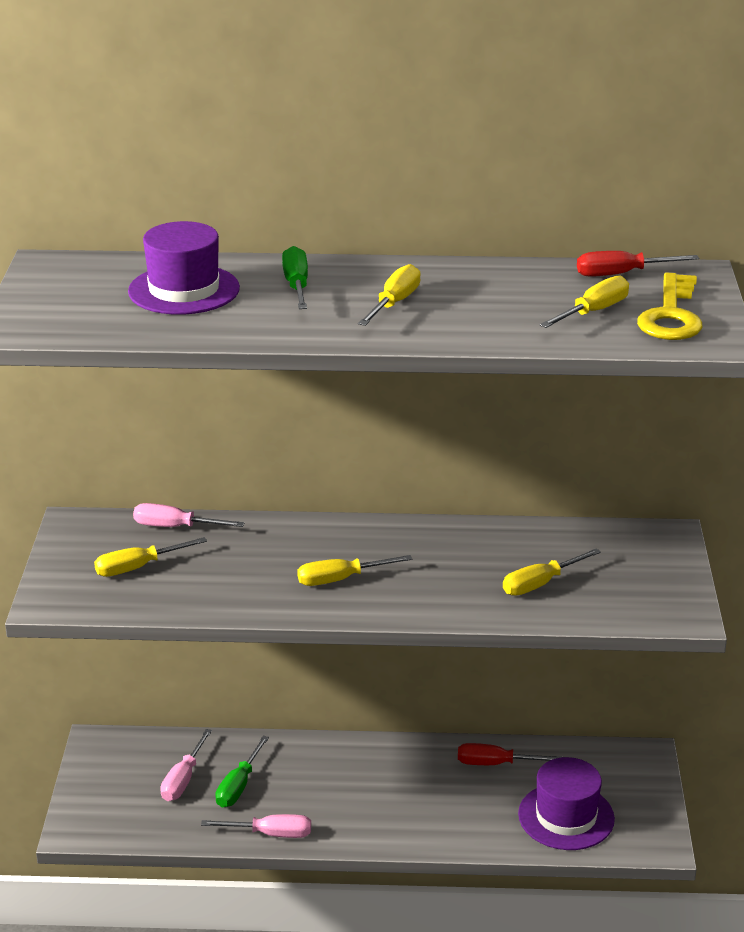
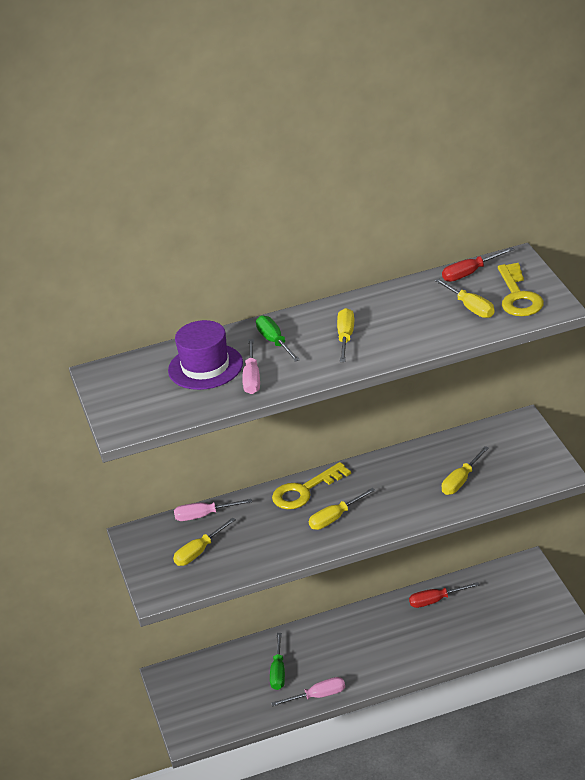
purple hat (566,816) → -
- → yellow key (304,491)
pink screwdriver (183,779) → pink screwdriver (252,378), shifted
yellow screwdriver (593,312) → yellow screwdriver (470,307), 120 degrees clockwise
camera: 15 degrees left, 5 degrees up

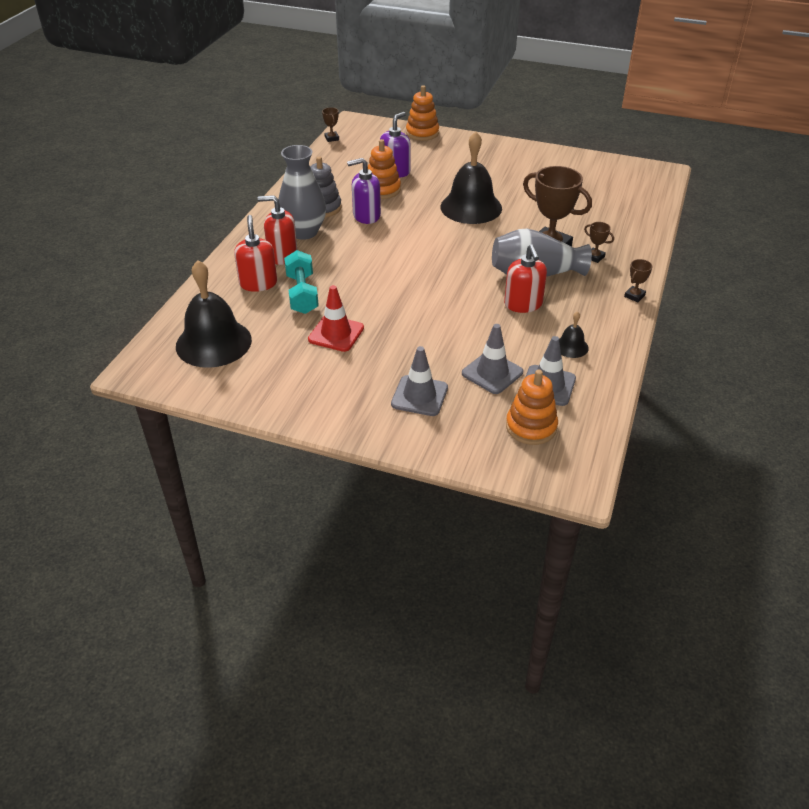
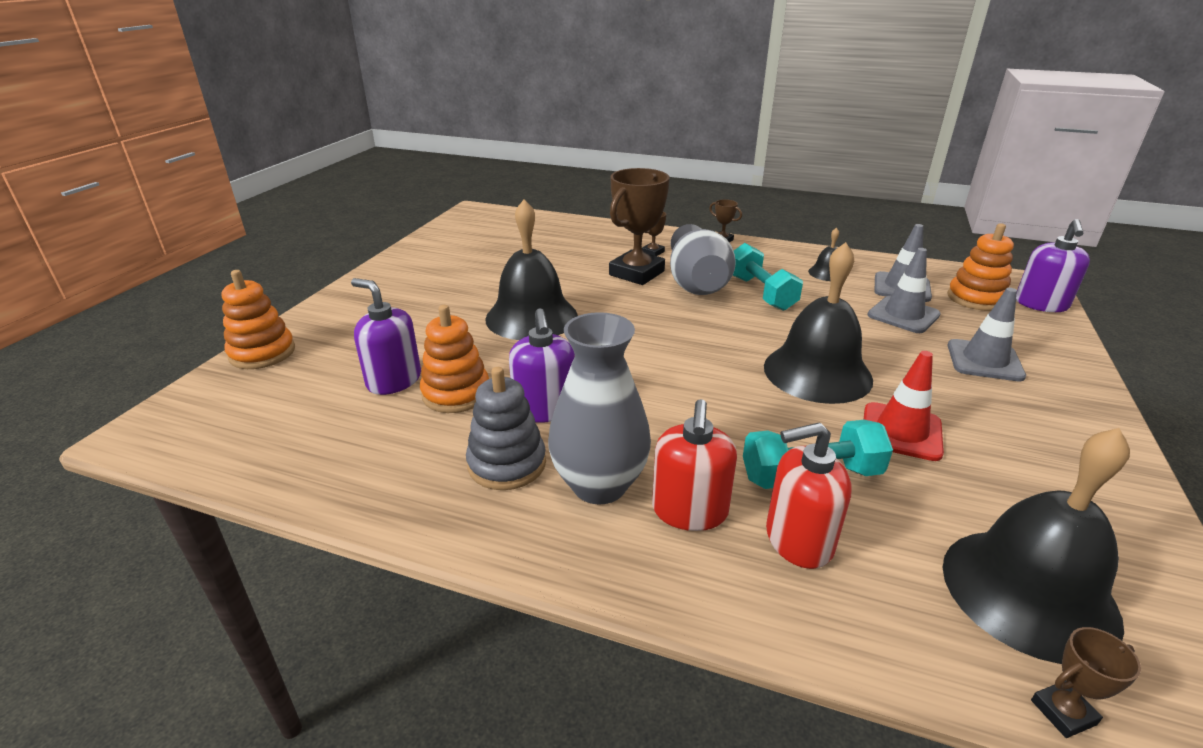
- → black bell (817,372)
- → purple soap dispenser (1041,304)
brown trophy (332,138) → brown trophy (1063,712), shifted
red soap dispenser (523,304) → turquoise dumbbell (760,293)
camera: 90 degrees left, 10 degrees down

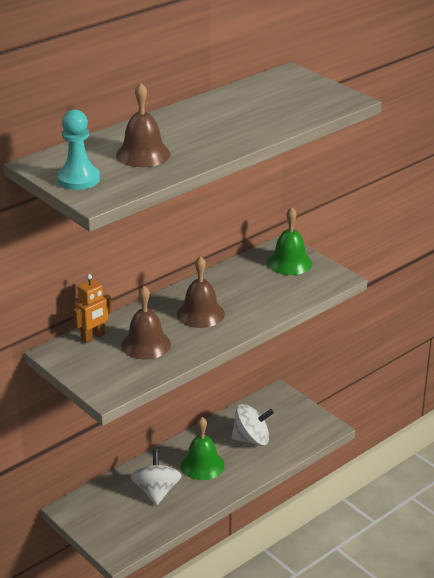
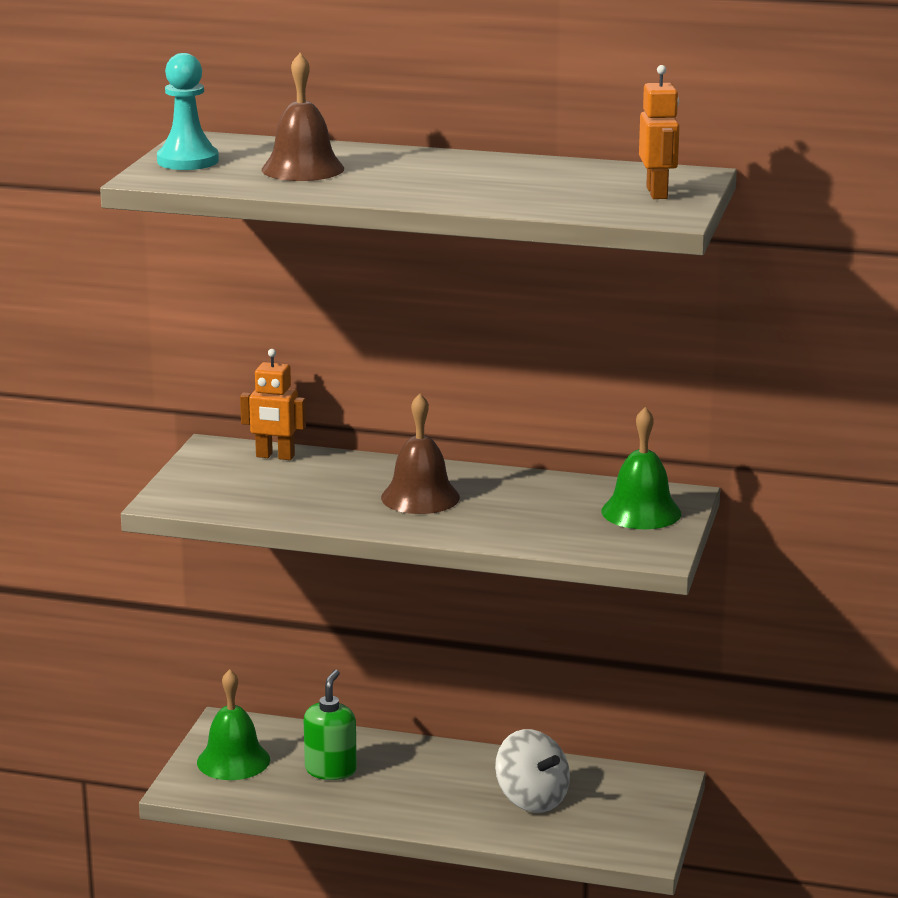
brown bell (146,344) → -
- → orange robot (657,193)
green bell (202,465) → green bell (233,760), shifted
white spinning top (156,491) → green soap dispenser (331,770)
camera: 55 degrees right, 10 degrees down

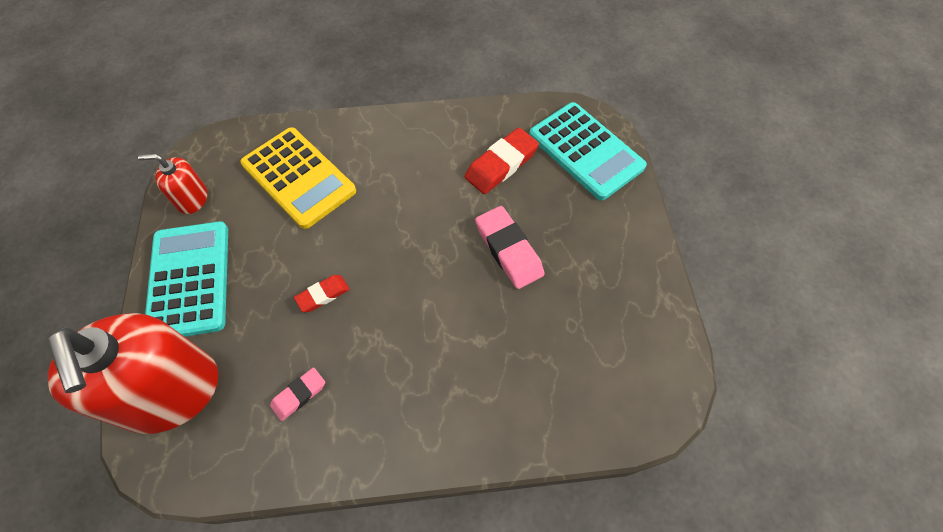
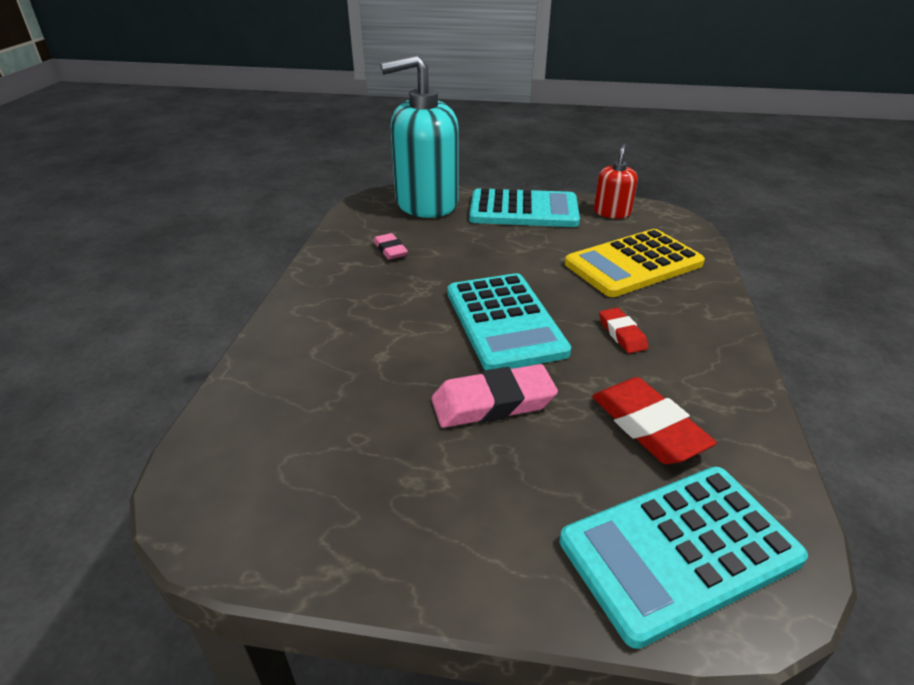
- → turquoise calculator (505,322)
red eraser (323,295) → red eraser (622,334), shifted
red soap dispenser (172,392) → turquoise soap dispenser (426,203)
camera: 105 degrees right, 25 degrees down

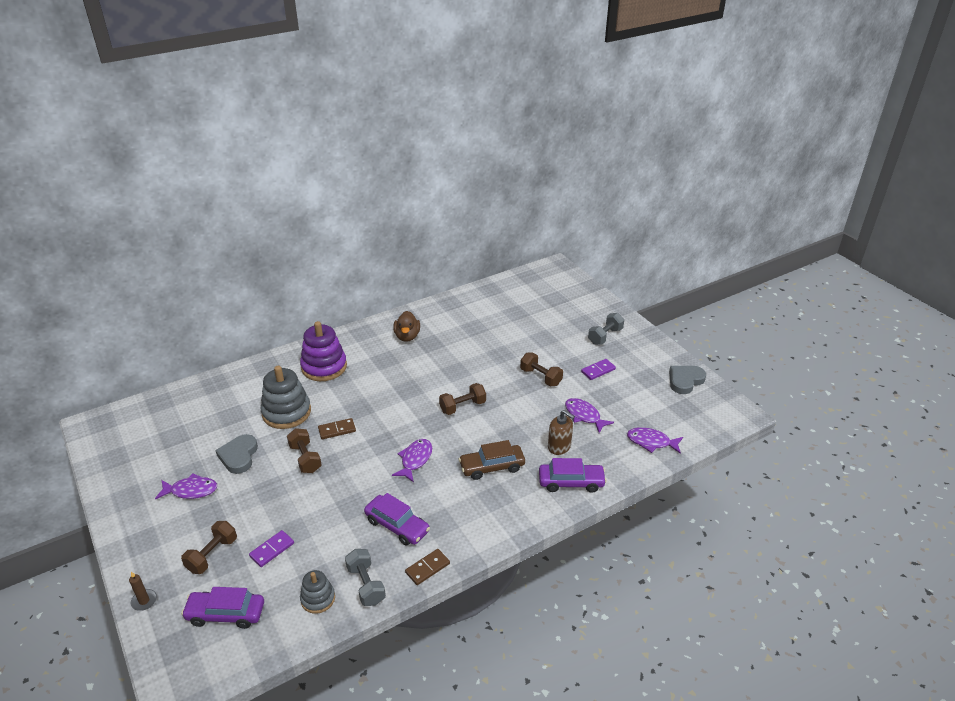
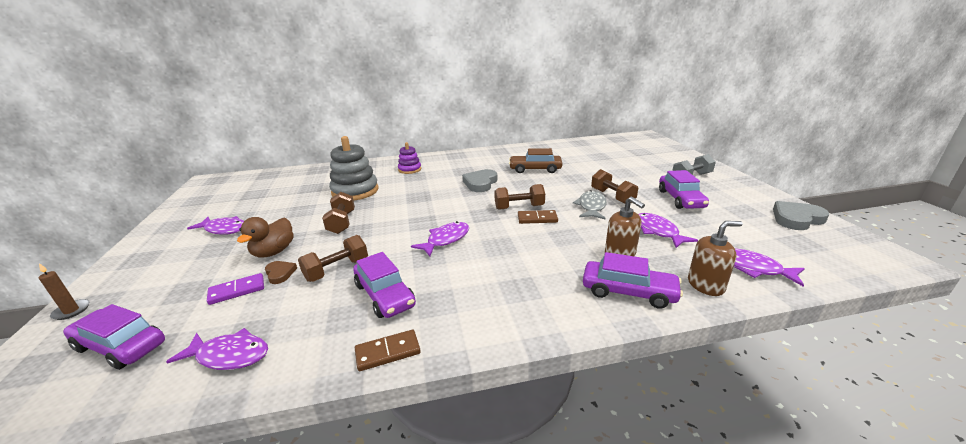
grey dumbbell (366,585) → -
- → brown heart (280,273)
- → grey fish (591,207)
- → brown soap dispenser (705,285)
brown dumbbell (212,555) → brown dumbbell (337,270), shifted
grey heart (239,456) → grey heart (480,183), shifted
brown domino (337,430) → brown domino (537,219), shifted
brown duck (407,336) → brown duck (274,252), shifted
brown car (492,467) → brown car (535,169), shifted
grey stacking toy (318,599) → purple fish (229,355)
purple domino (598,370) → purple car (680,199)
purple stacking toy (324,367) → purple stacking toy (410,169), x0.56
camera: 20 degrees right, 10 degrees down

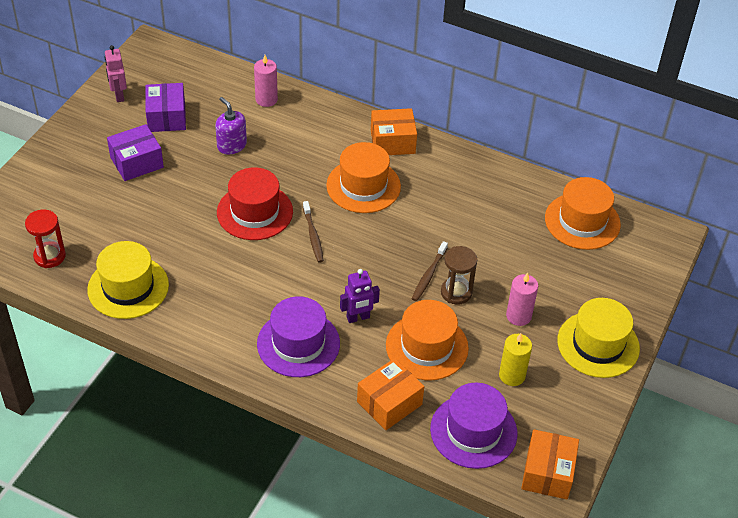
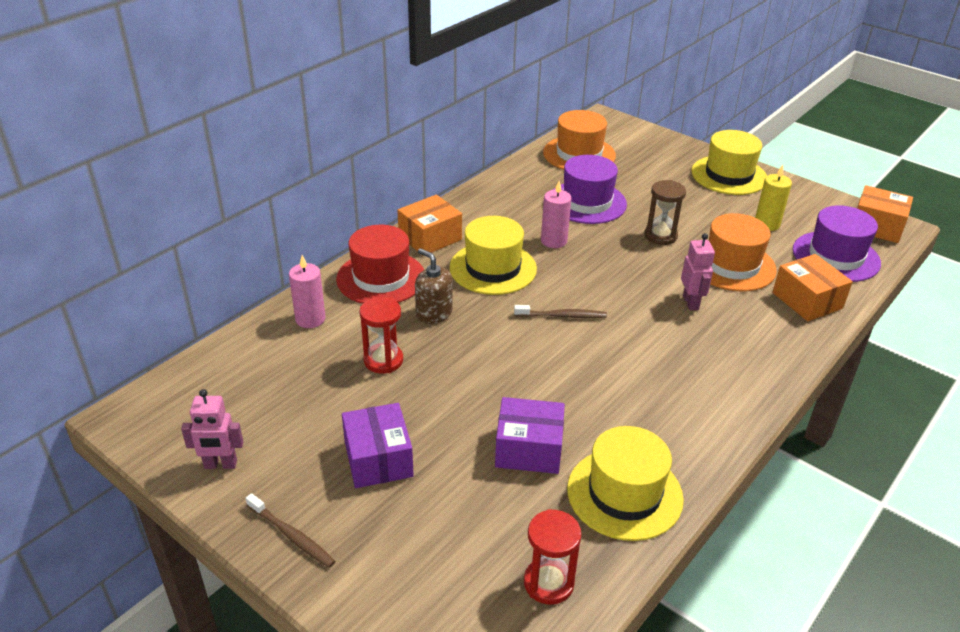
- → brown soap dispenser (434,313)
purple box (166,117) → purple box (528,449), shifted
red hat (255,212) → red hat (381,278), shifted
purple hat (298,343) → purple hat (587,202), shifted
brown toothbrush (428,275) → brown toothbrush (292,536), shifted
pink candle (518,316) → pink candle (554,241), shifted
purple soap dispenser (231,145) → red hourglass (383,360)
orange hat (363,186) → yellow hat (493,268)
purple robot (358,318) → pink robot (691,302)
orange box (392,142) → orange box (430,238), 45 degrees clockwise
camera: 75 degrees left, 10 degrees down

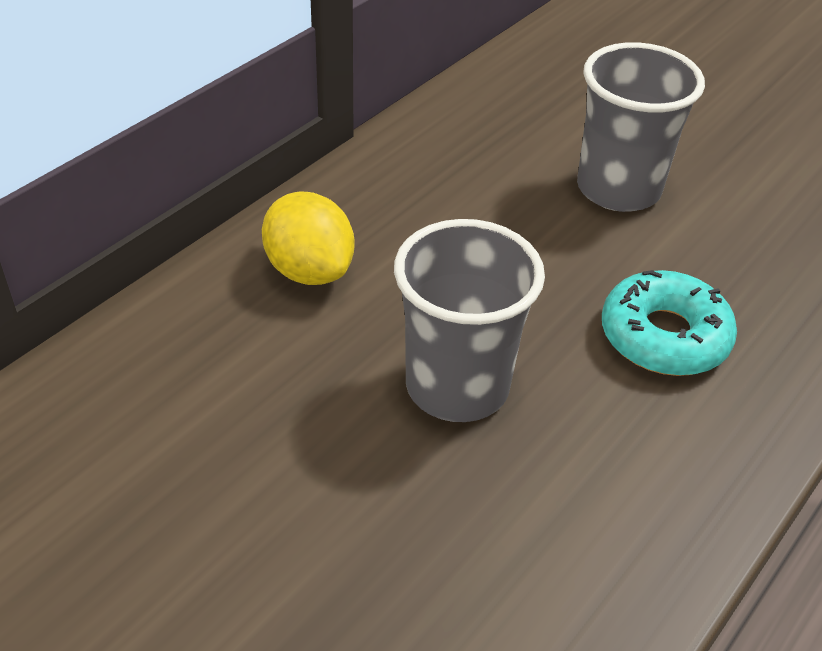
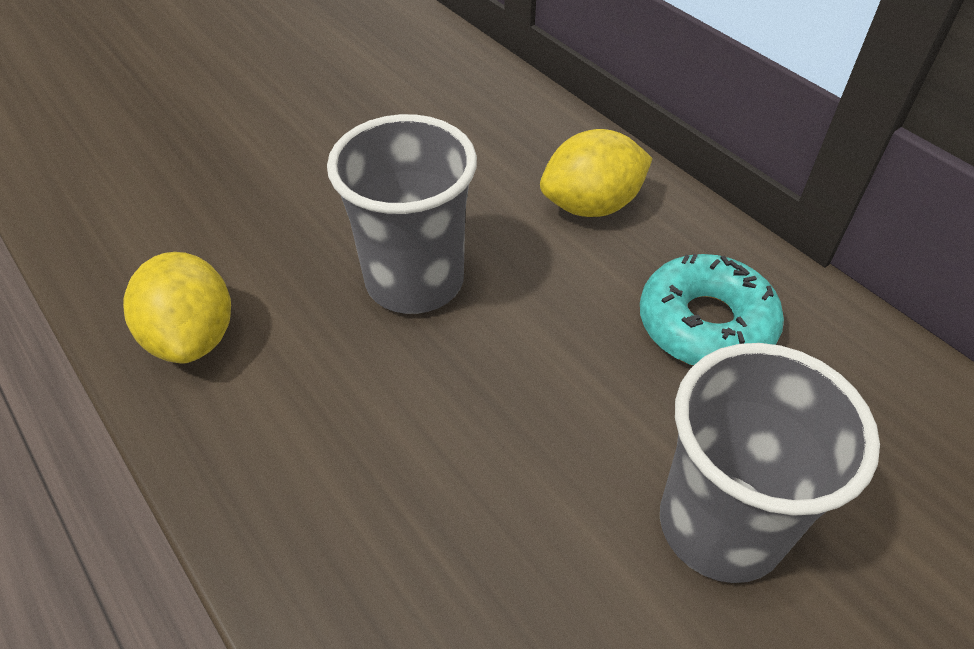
- → yellow lemon (193,337)
turquoise donut (664,336) → turquoise donut (706,324), shifted
camera: 105 degrees right, 5 degrees up

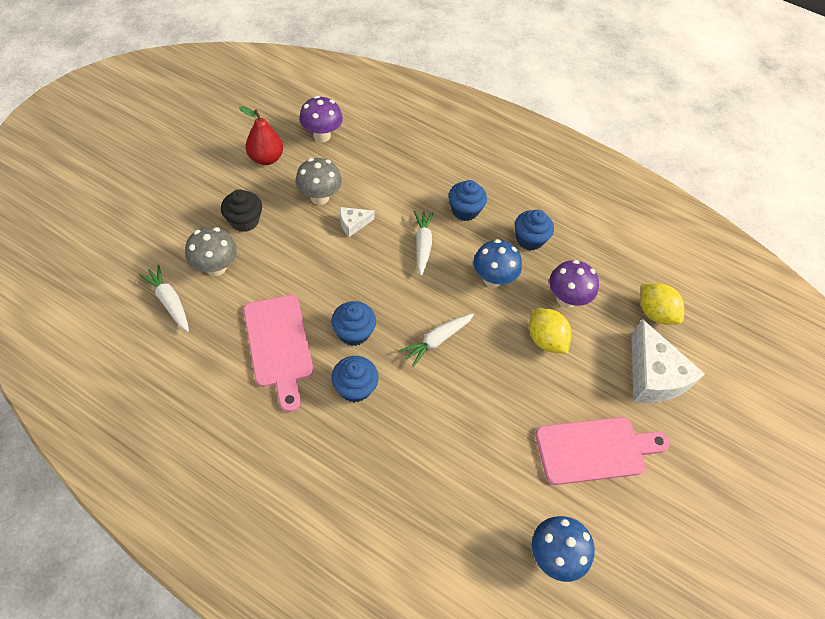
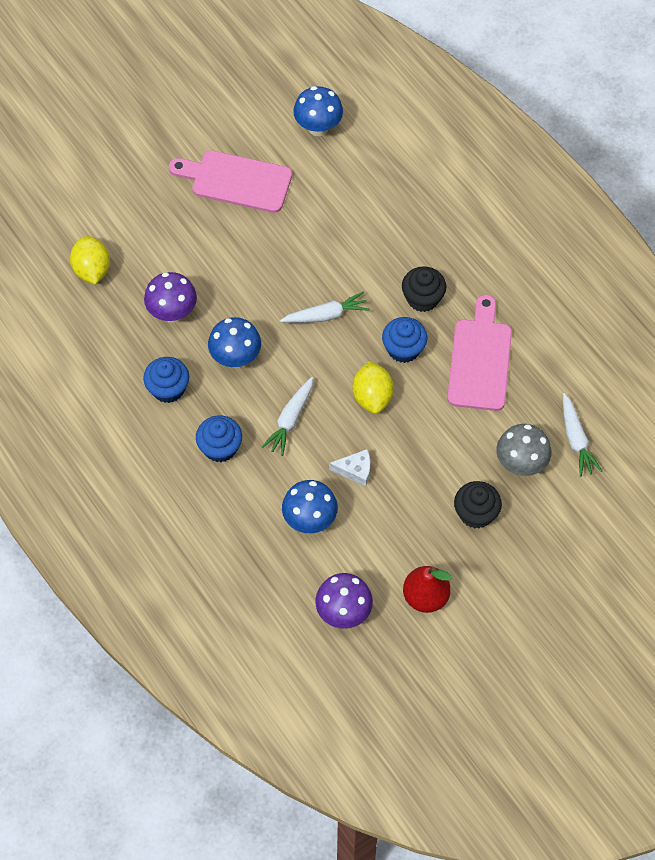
grey mushroom (319,197) → -
white cheese (653,376) → -
- → blue mushroom (310,520)
yellow lemon (545,340) → yellow lemon (372,397), shifted
blue cupcake (355,387) → black cupcake (422,298)
camera: 150 degrees left, 5 degrees up

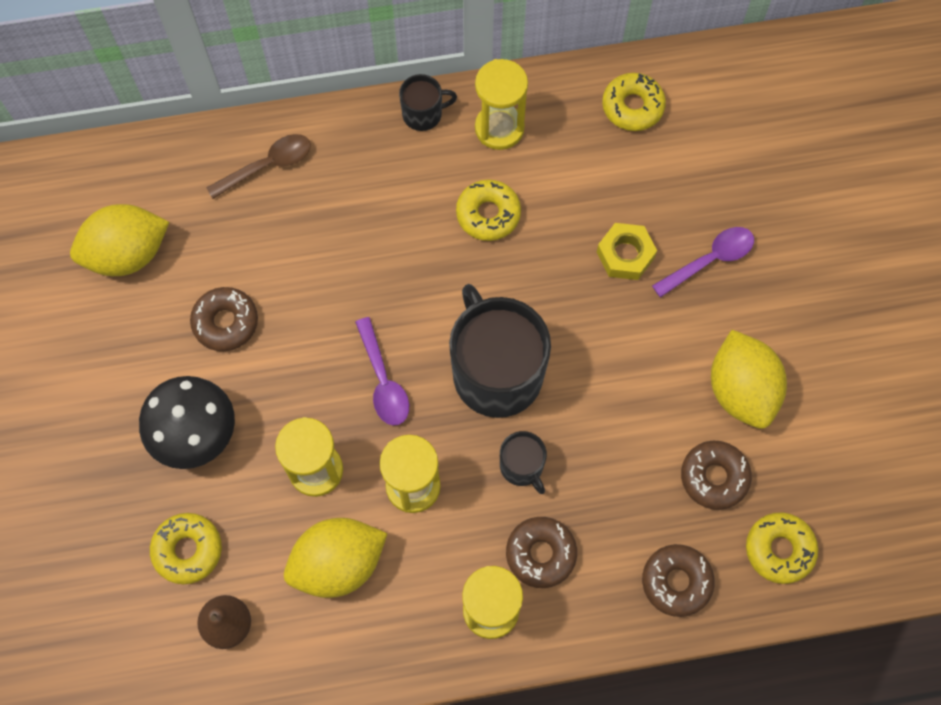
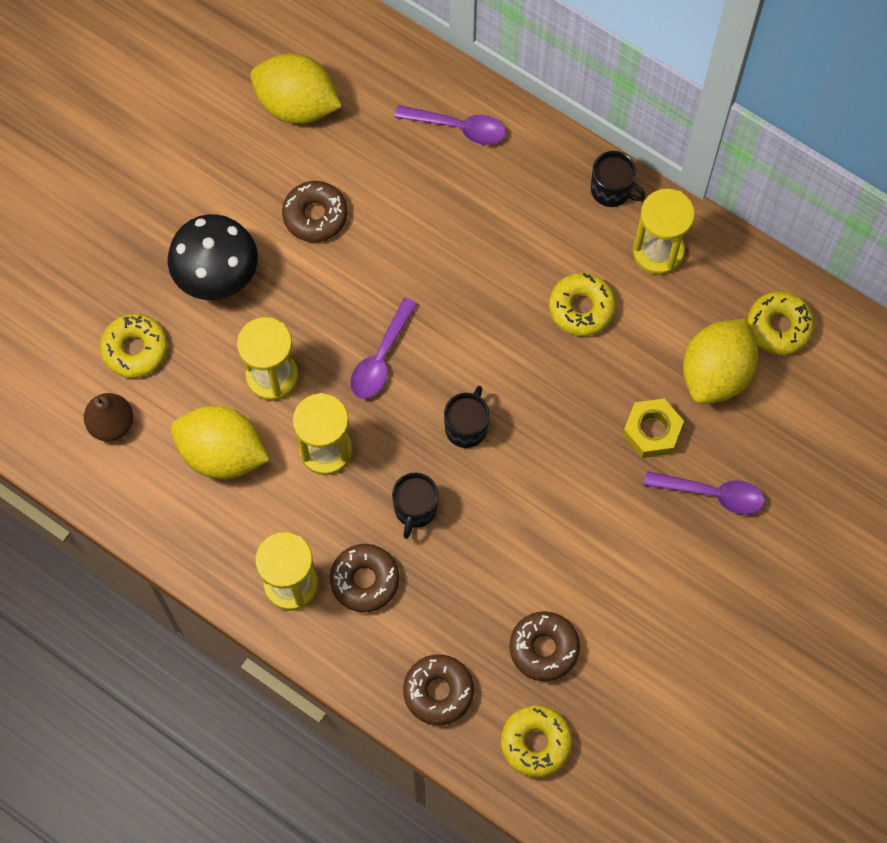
yellow lemon (741,390) → yellow lemon (716,373), shifted
brown spoon (267,165) → purple spoon (458,127)
black mug (496,372) → black mug (466,427), x0.47
camera: 45 degrees right, 0 degrees up

